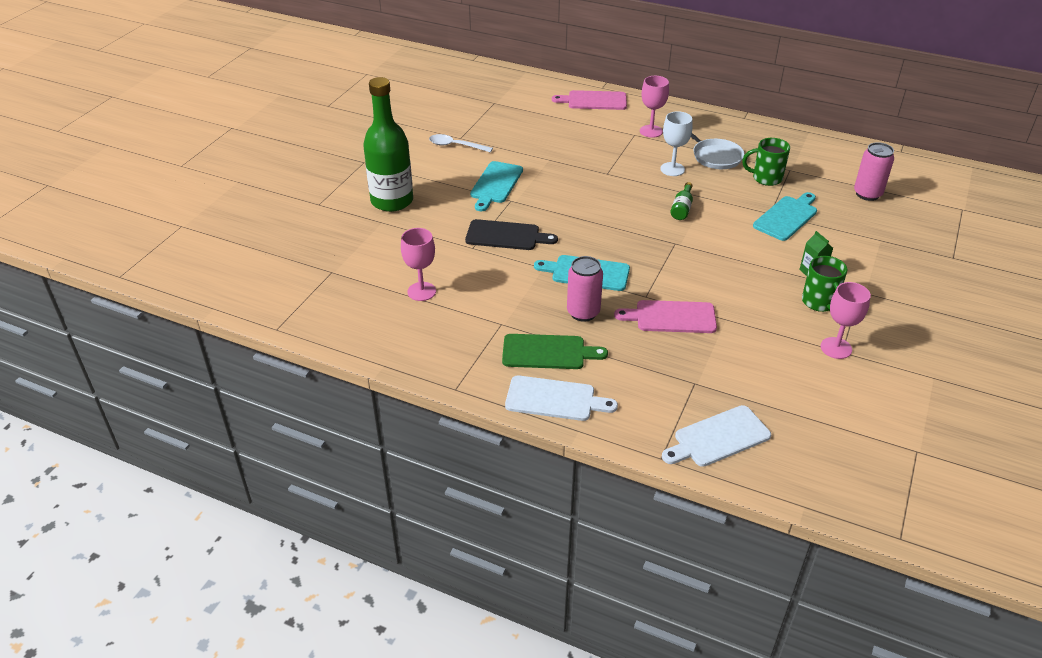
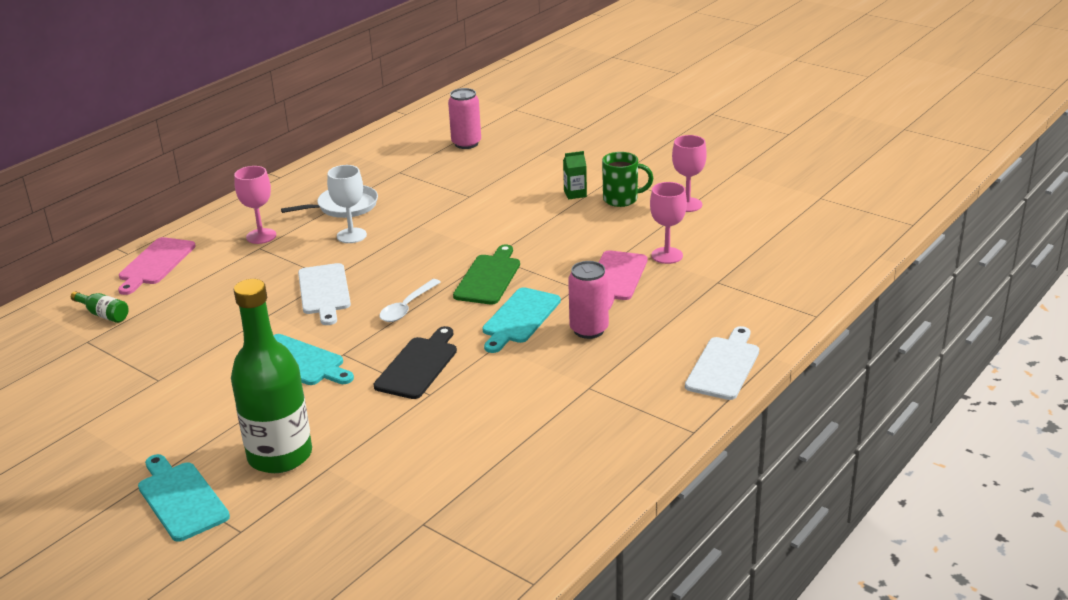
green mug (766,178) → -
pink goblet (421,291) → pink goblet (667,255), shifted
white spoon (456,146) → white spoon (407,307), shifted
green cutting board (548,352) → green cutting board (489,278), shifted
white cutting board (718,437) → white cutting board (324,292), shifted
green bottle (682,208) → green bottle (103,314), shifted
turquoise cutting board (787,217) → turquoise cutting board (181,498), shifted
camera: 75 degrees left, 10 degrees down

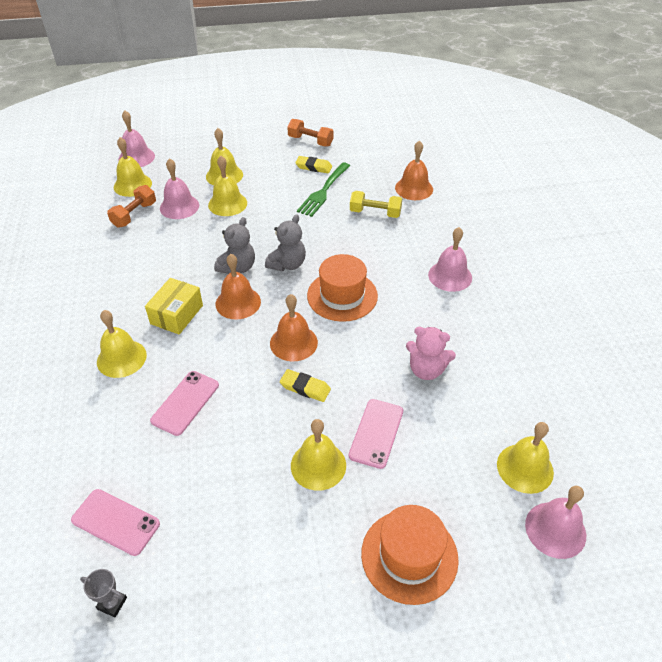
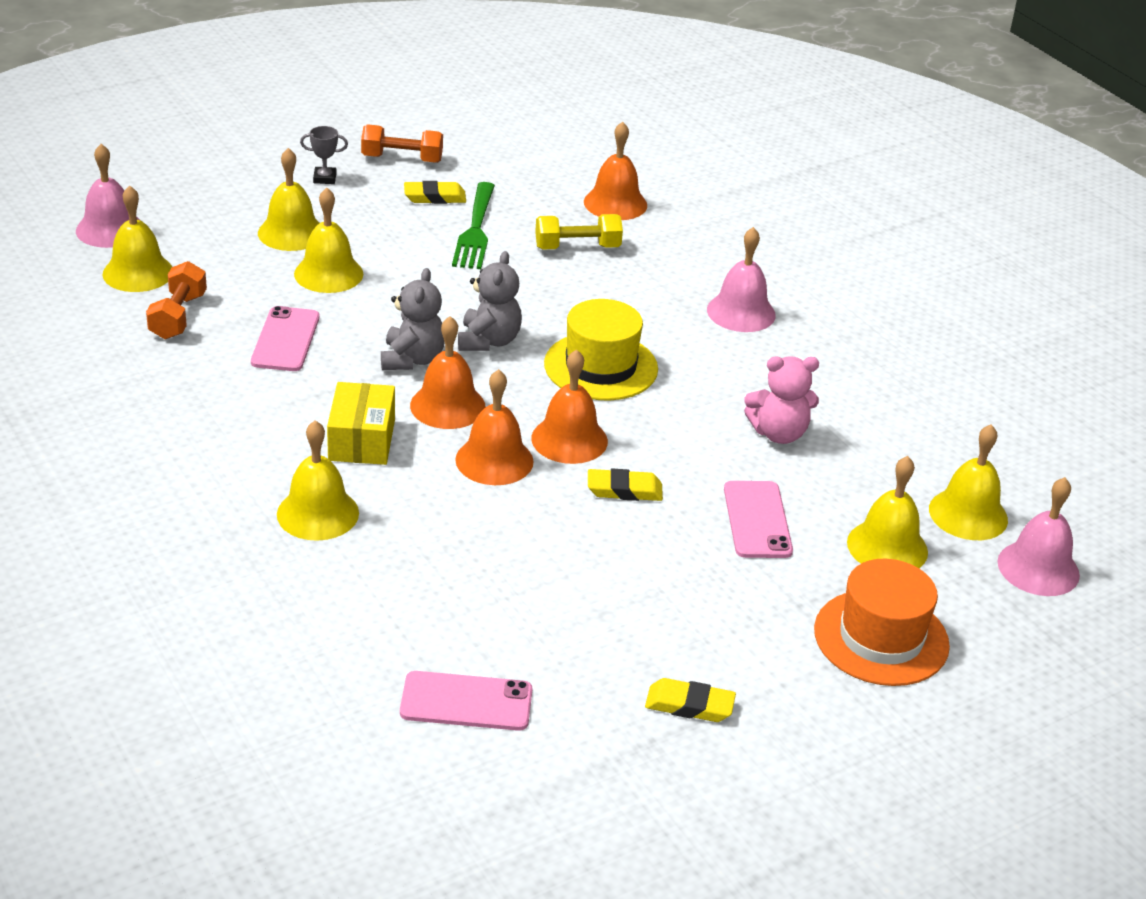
pink bell (179,206) → -
- → orange bell (494,460)
- → yellow eraser (689,705)
grey trophy (112,603) → grey trophy (324,178), shifted
pink phone (185,403) → pink phone (285,340), shifted
yellow bell (318,465) → yellow bell (887,547), shifted
orange hat (342,296) → yellow hat (601,366)
camera: 25 degrees left, 10 degrees down

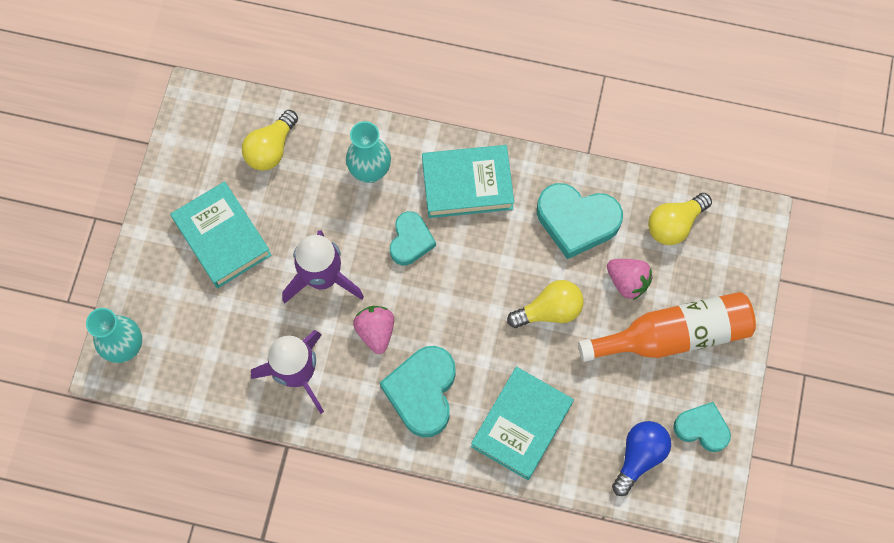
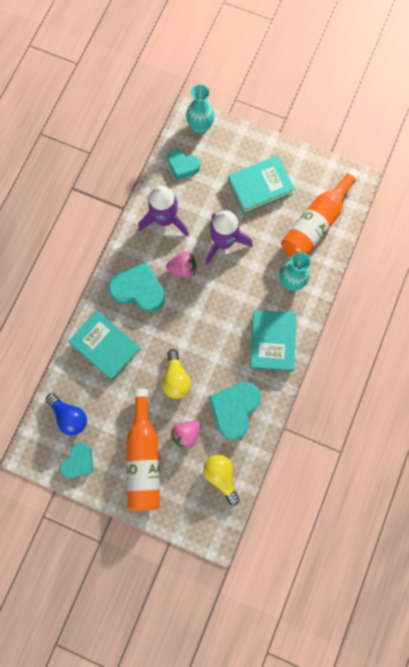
turquoise heart (410,241) → turquoise heart (183,166), shifted
yellow light bulb (271,149) → orange bottle (316,223)
camera: 100 degrees right, 5 degrees up

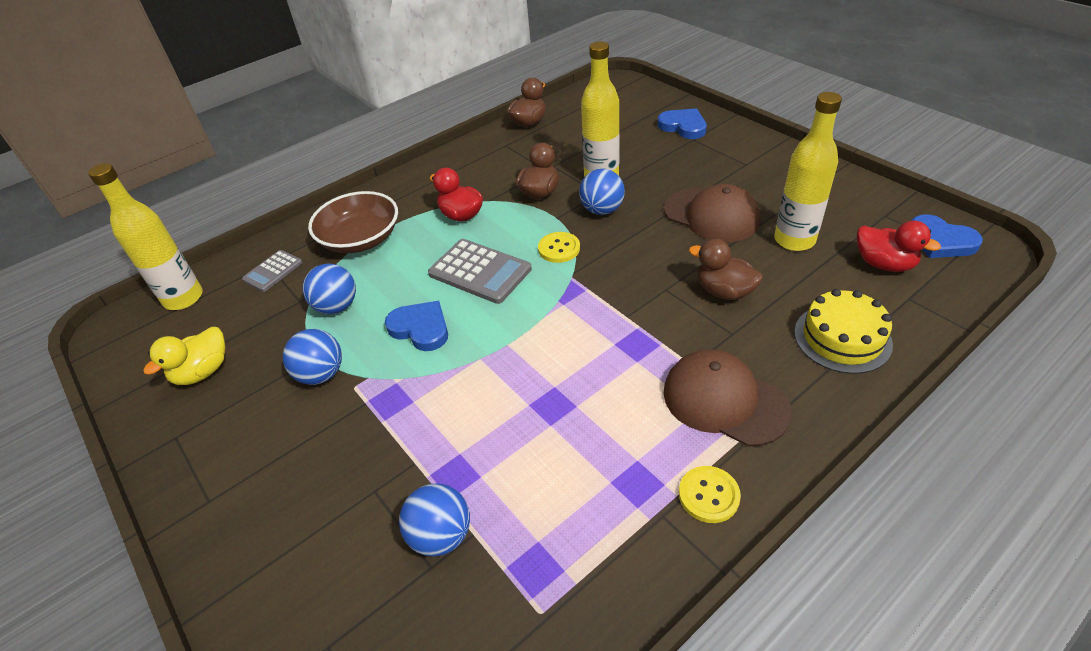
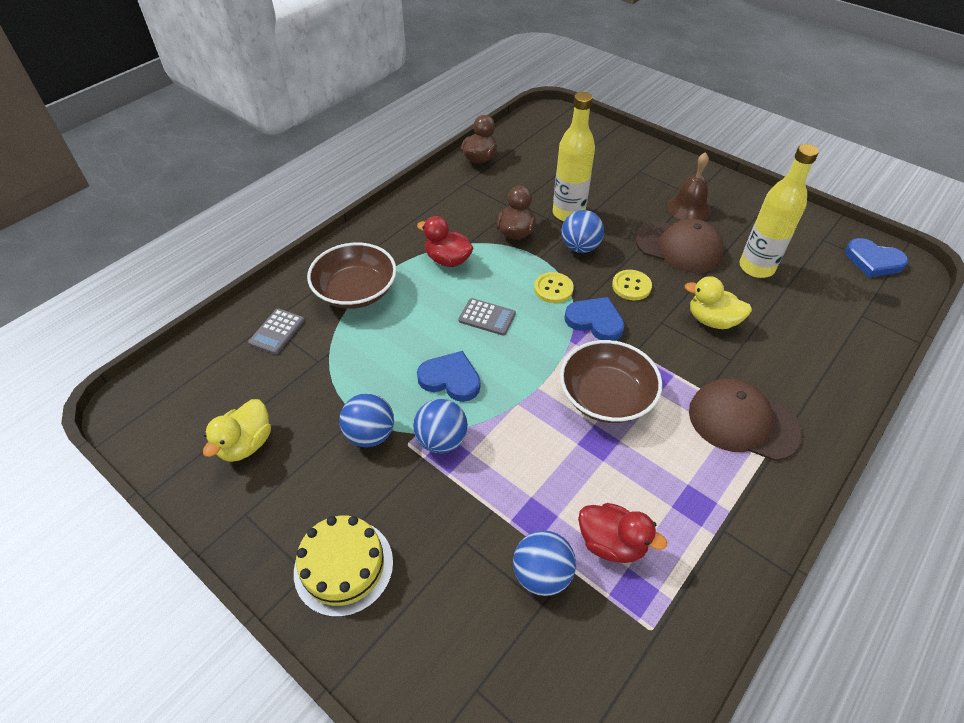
yellow bottle (183,298) → -
- → brown bowl (606,396)
- → brown bell (688,207)
blue ball (337,307) → blue ball (441,440), shifted
blue heart (683,126) → blue heart (595,321), shifted
yellow button (708,495) → yellow button (631,286), shifted
yellow cake (842,338) → yellow cake (343,566), shifted
red duck (884,264) → red duck (611,543), shifted
brown duck (724,291) → yellow duck (712,320)
grey calculator (480,271) → grey calculator (487,317), x0.59
camera: 15 degrees left, 5 degrees up

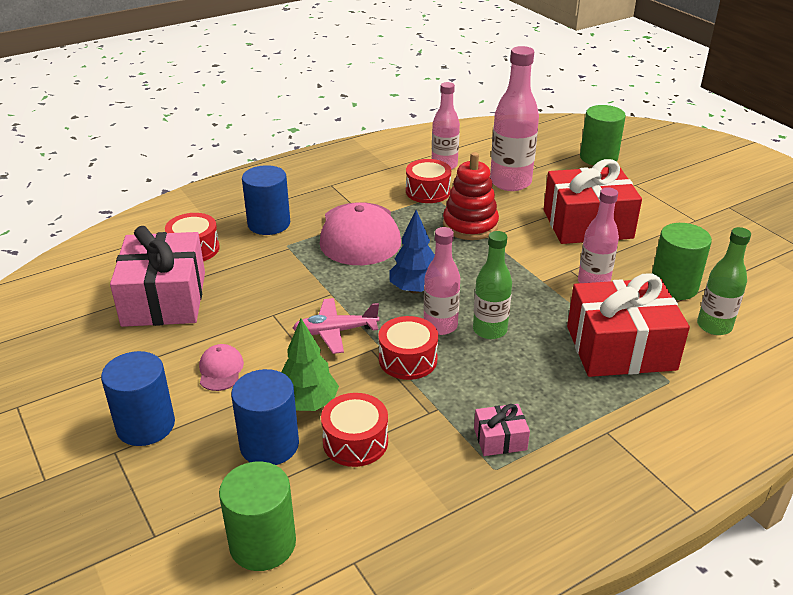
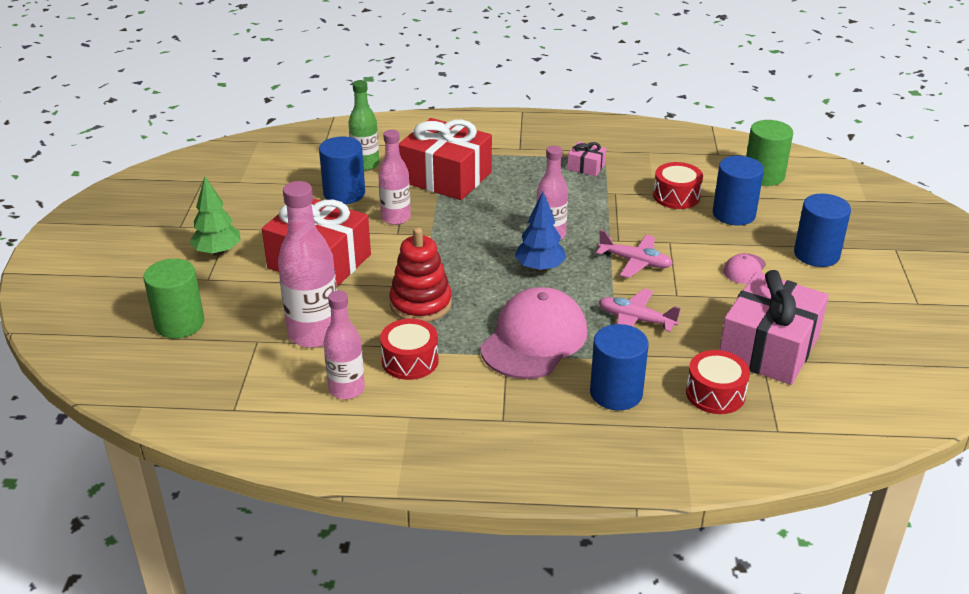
red drum (408,359) → -
green bottle (489,330) → -
- → pink plane (636,320)
green tree (308,404) → green tree (217,252), shifted
green cylinder (673,286) → blue cylinder (344,193)
camera: 145 degrees left, 0 degrees up

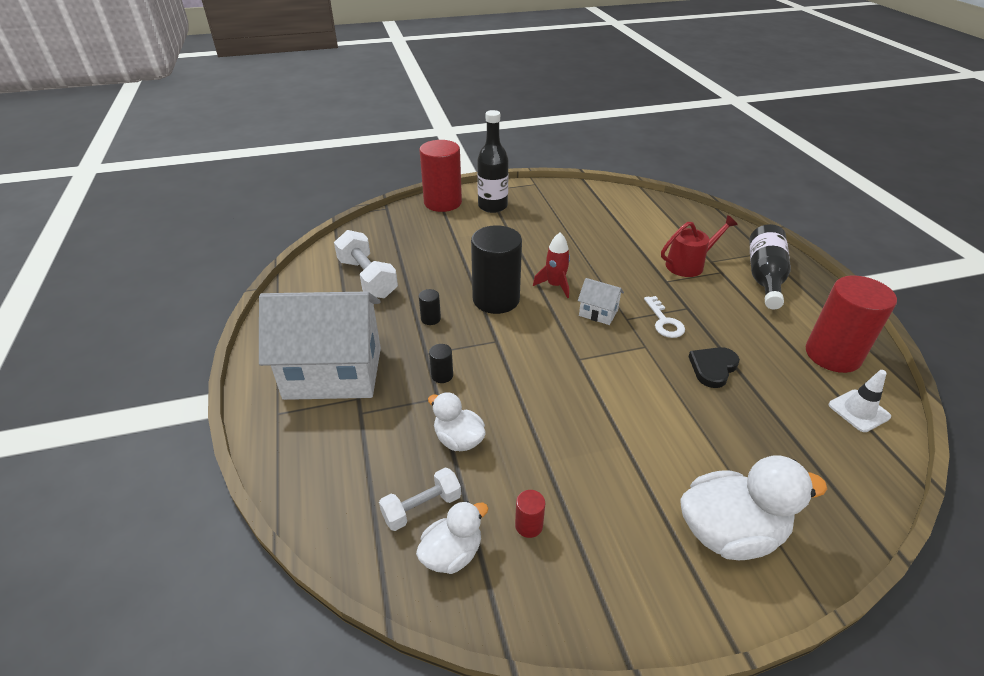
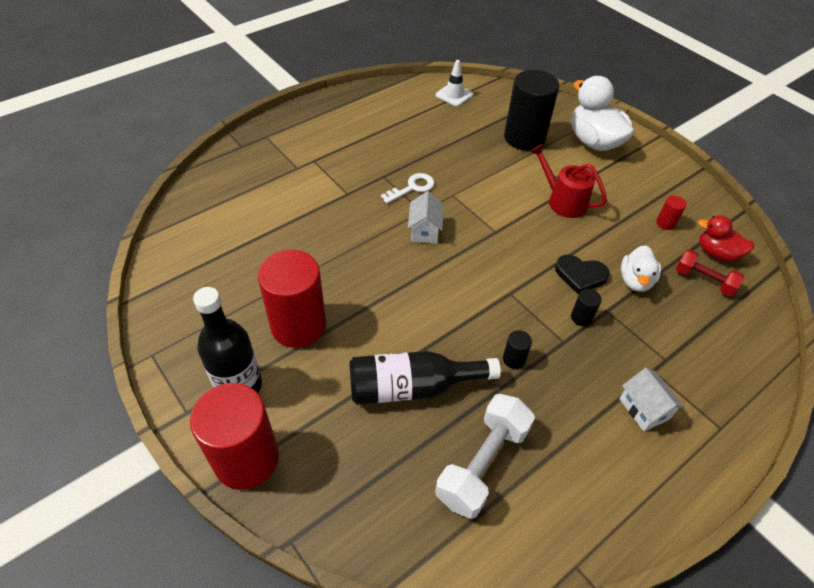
red rocket (555,285) → -
black cylinder (496,299) → black cylinder (524,138), shifted
red watering can (689,264) → red watering can (563,201), shifted
black heart (713,368) → black heart (580,275), shifted
black bottle (764,277) → black bottle (412,387), shifted
red cylinder (832,355) → red cylinder (298,325), shifted
white dumbbell (422,507) → red dumbbell (704,280)
white duck (452,553) → red duck (716,253)
white house (333,373) → white house (644,409), x0.42
camera: 115 degrees left, 10 degrees up

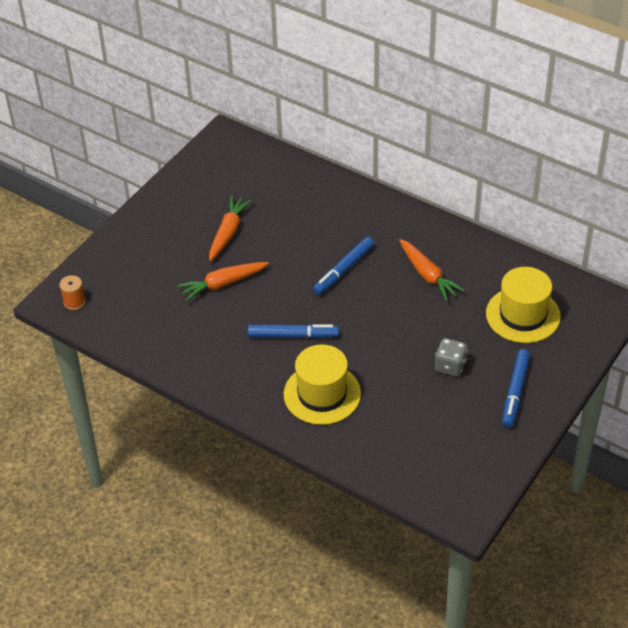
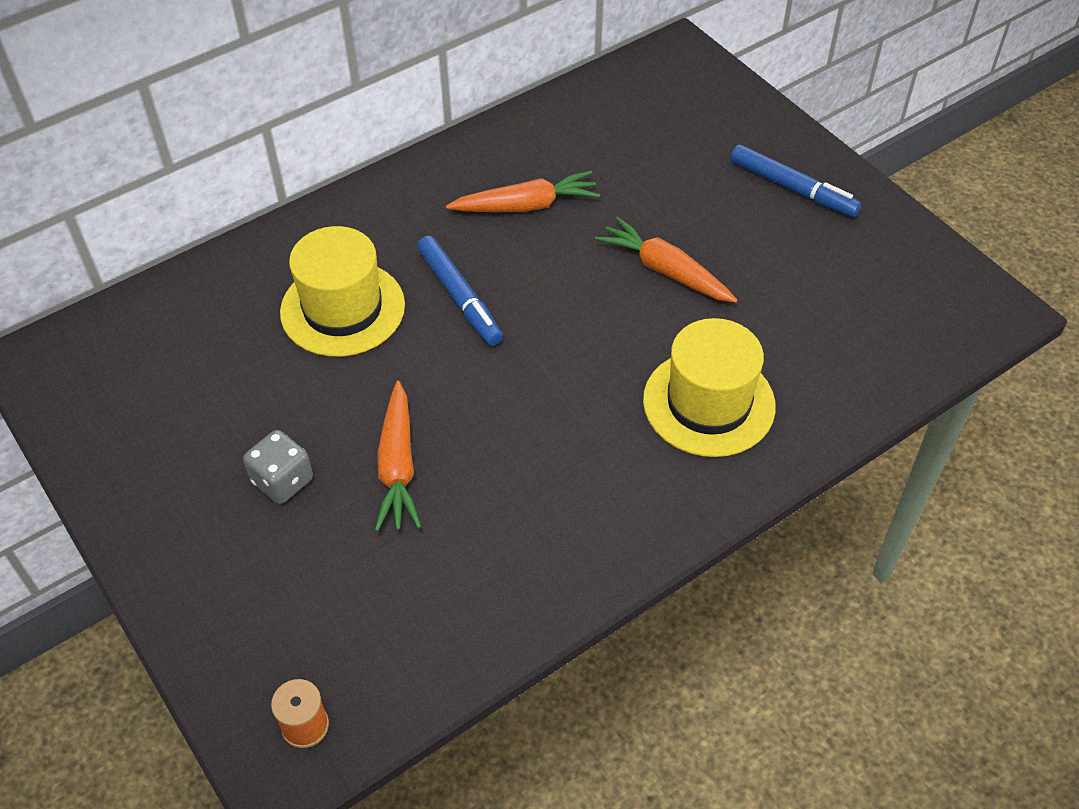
blue marker (293,335) → -
orange carrot (228,233) → orange carrot (665,270), shifted
grey dice (450,366) → grey dice (282,481), shifted
yellow hat (523,315) → yellow hat (342,308), shifted
camera: 70 degrees left, 5 degrees up

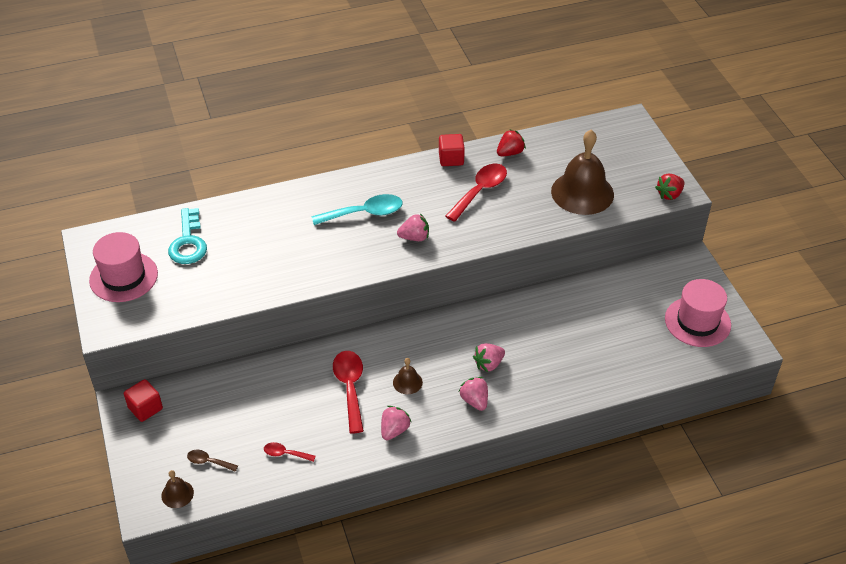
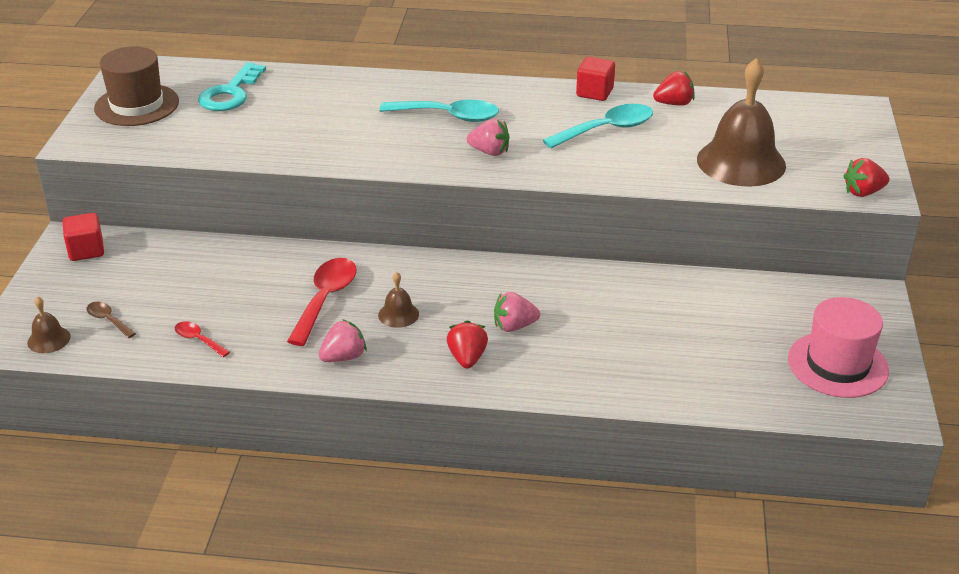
pink hat (123,277) → brown hat (137,105)
red spoon (480,191) → turquoise spoon (607,129)
pink strawberry (474,401) → red strawberry (467,358)
camera: 25 degrees right, 10 degrees down

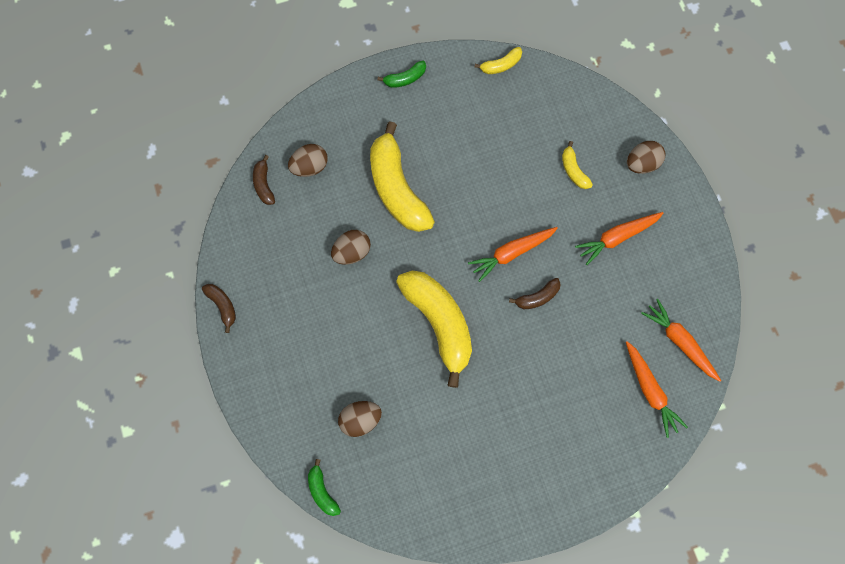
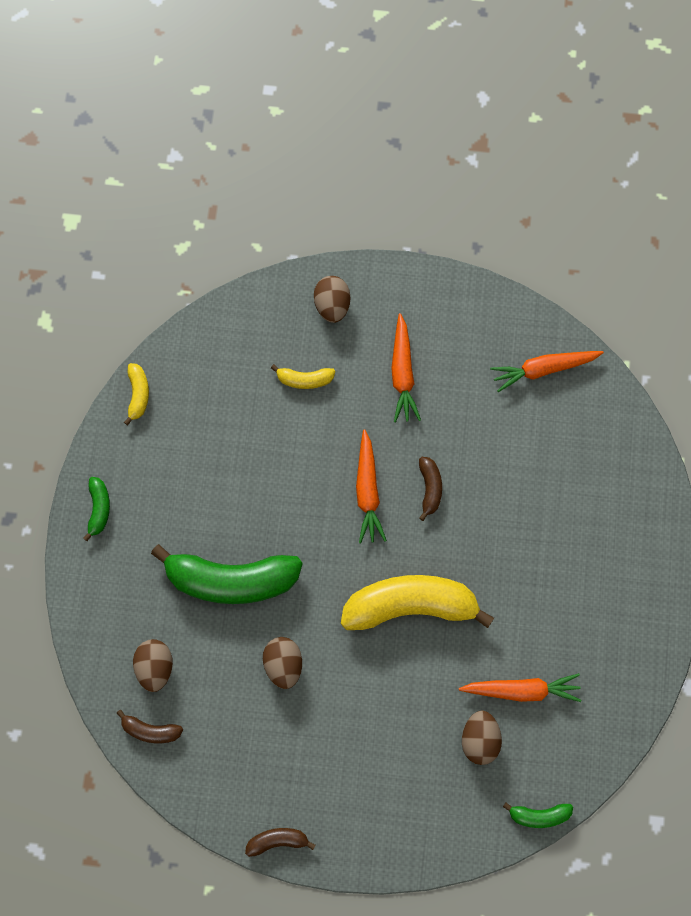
orange carrot (650,391) → orange carrot (522,690), shifted
yellow banana (397,188) → green banana (231,580)
camera: 65 degrees left, 0 degrees up

